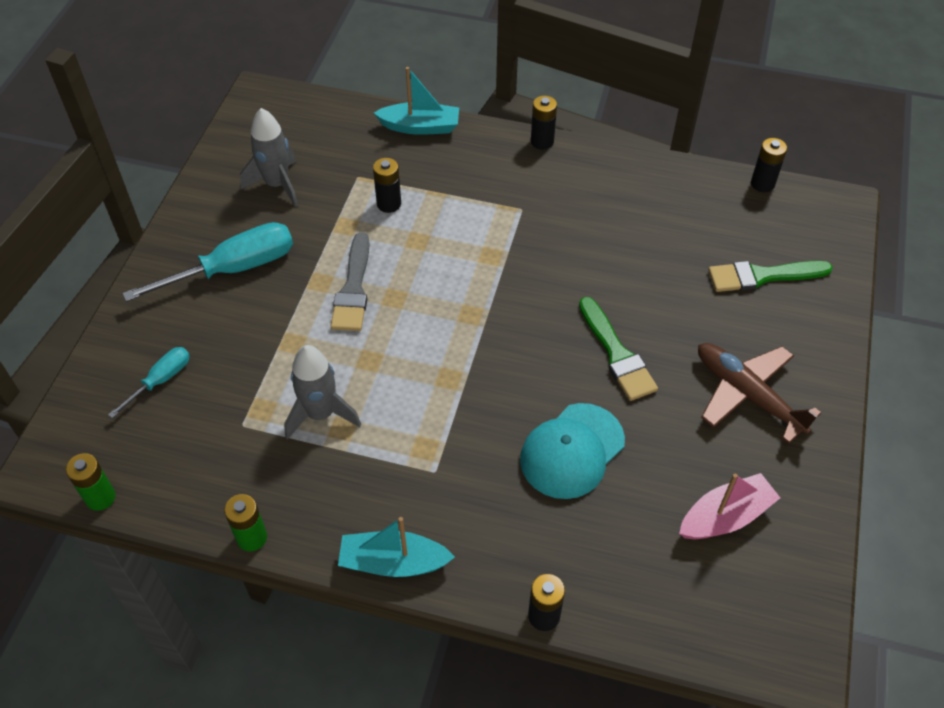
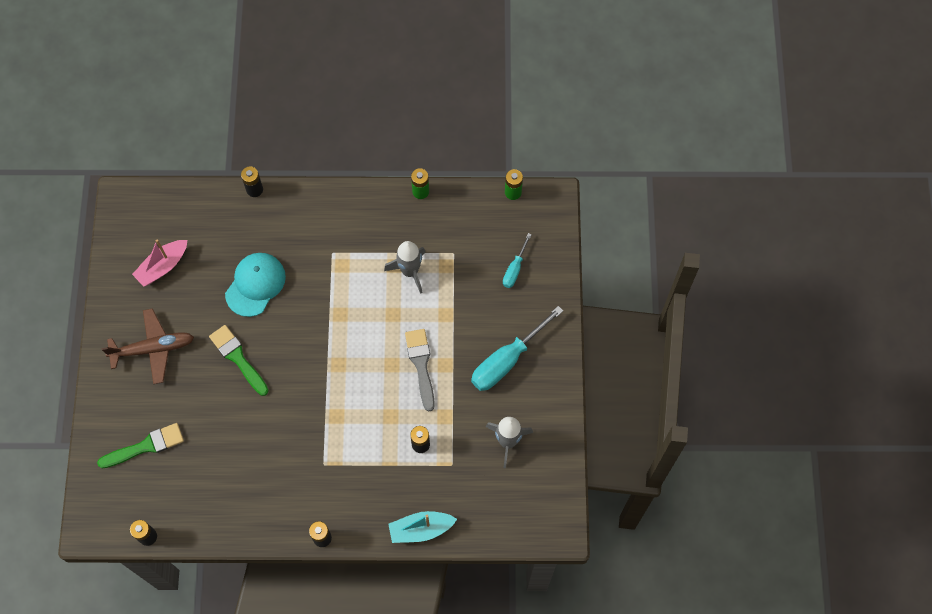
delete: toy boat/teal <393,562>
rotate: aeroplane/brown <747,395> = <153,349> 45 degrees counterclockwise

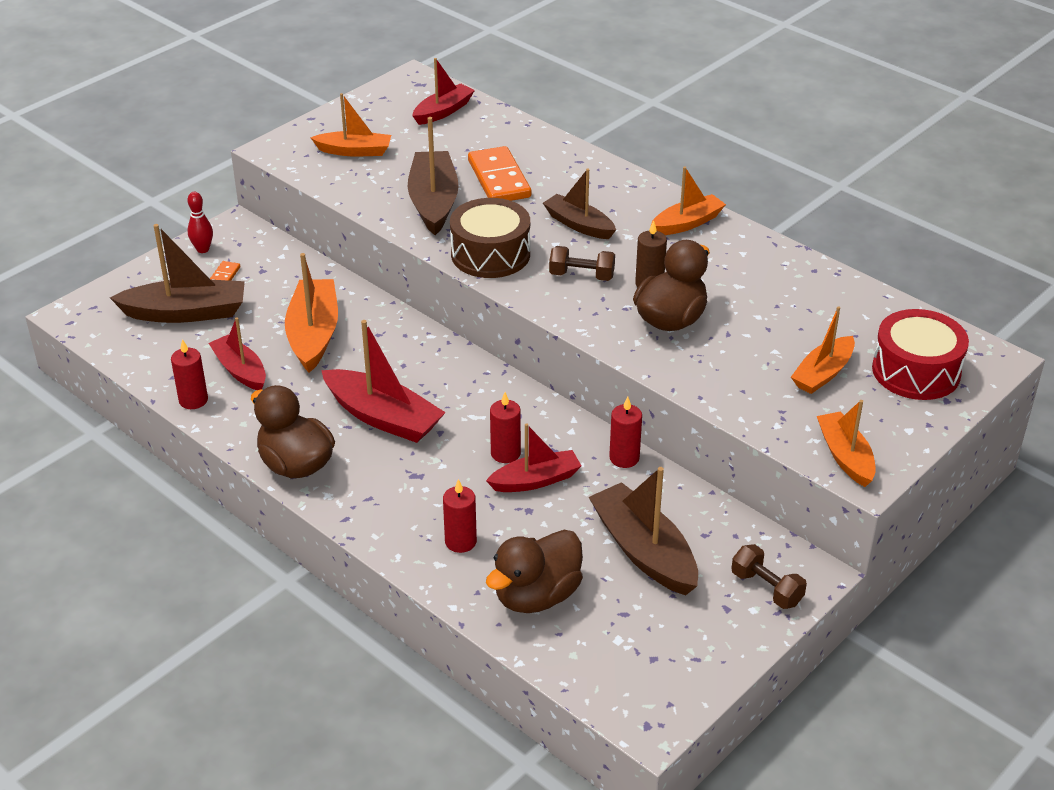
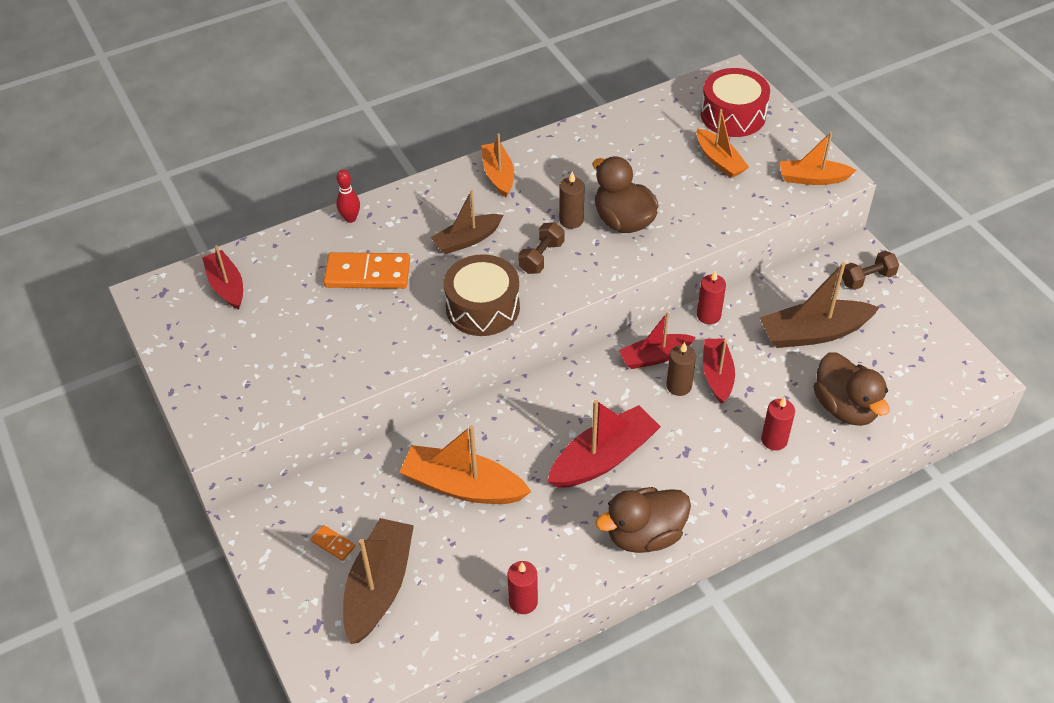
delete: toy boat/orange-coloured <354,151>; toy boat/brown <433,202>
move: skittle/red <203,249> to <350,218>; toy boat/red <240,370> to <655,357>
recolor: candle/red <505,453> to candle/brown <679,386>

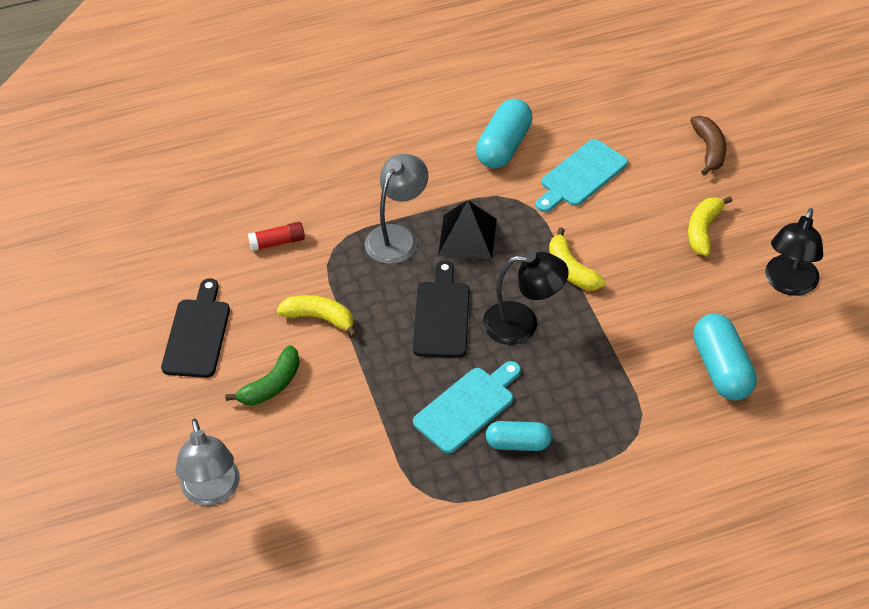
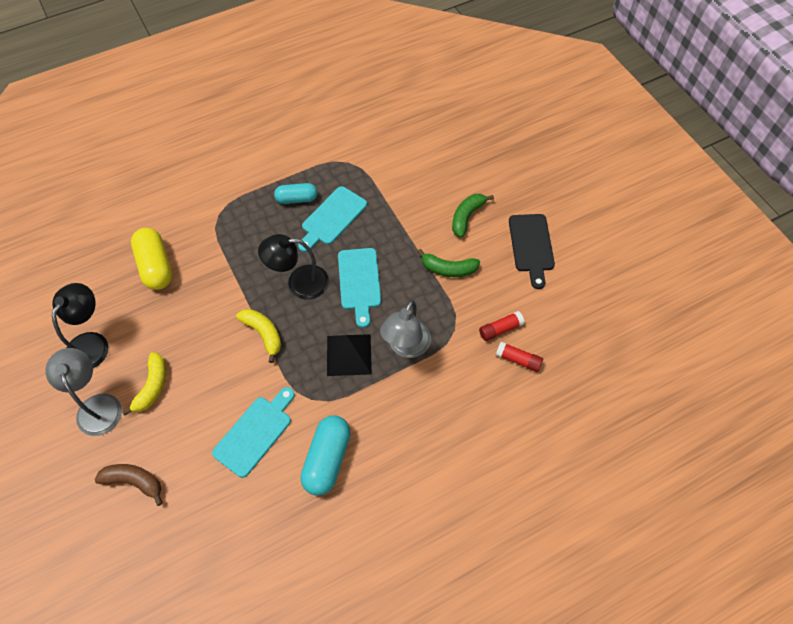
insert: glue/red <518,360>
move: reading lamp/grey <212,492> to <97,405>
recolor: toy banana/golden <319,318> to toy banana/green <448,269>; bread board/jet-black <441,315> to bread board/teal <359,282>; pill/teal <721,368> to pill/golden <156,266>
rotate: toy banana/brown <709,149> = <134,482> 120 degrees clockwise

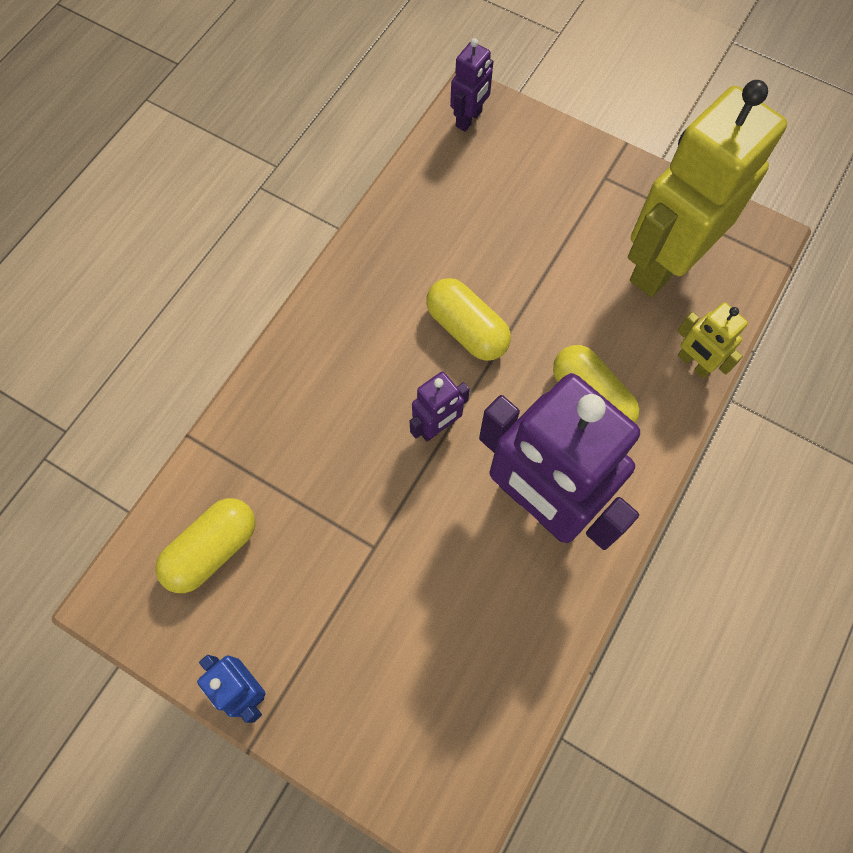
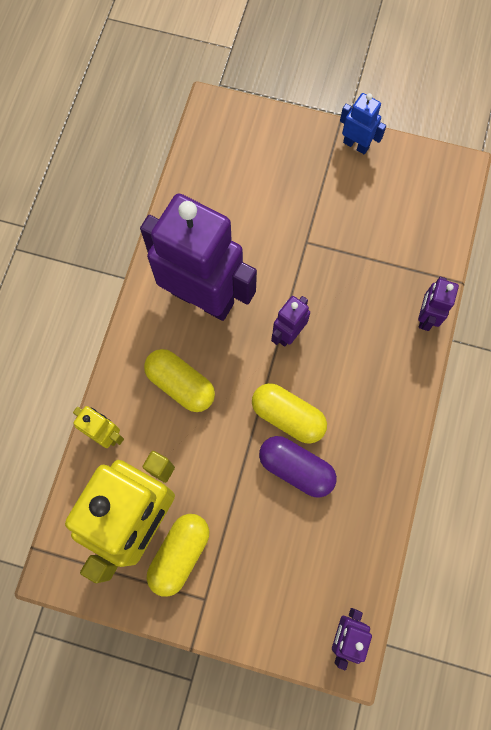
insert: pill/violet <296,468>; toy robot/violet <425,317>
move: pill/golden <212,550> to <180,554>

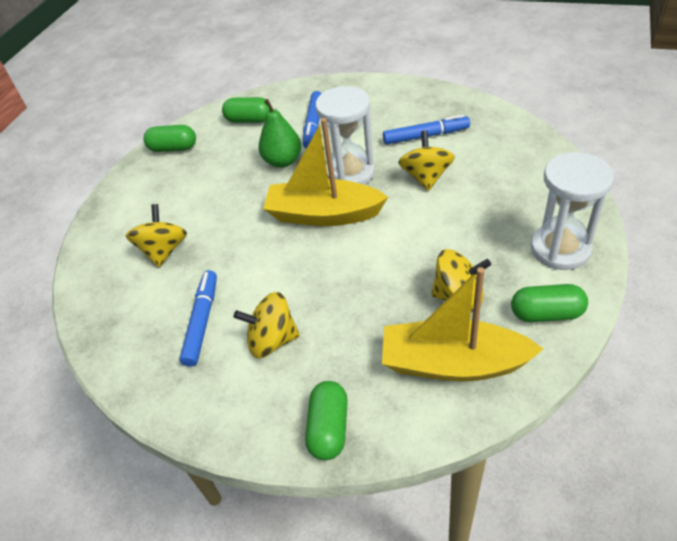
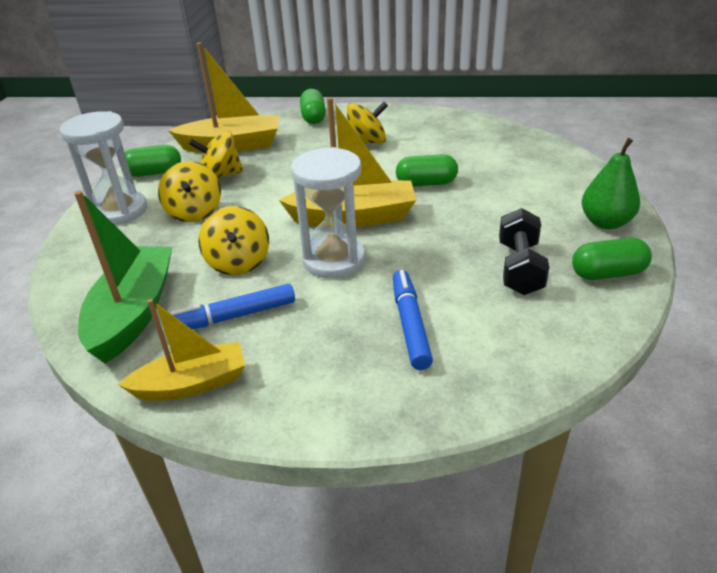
delete: felt pen/cobalt <202,321>
insert: toy boat/green <134,313>; toy boat/golden <192,384>; free weight/jet-black <520,268>
move: whirligig/golden <164,250> to <194,212>; pill/green <249,120> to <426,183>; pear/green <283,161> to <605,222>

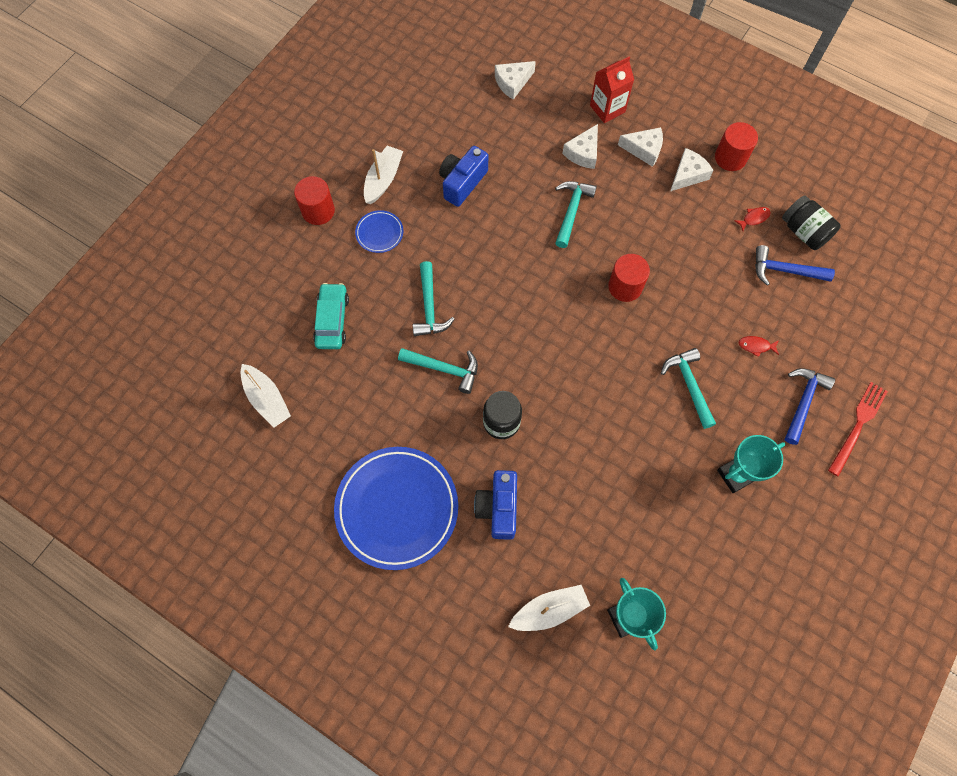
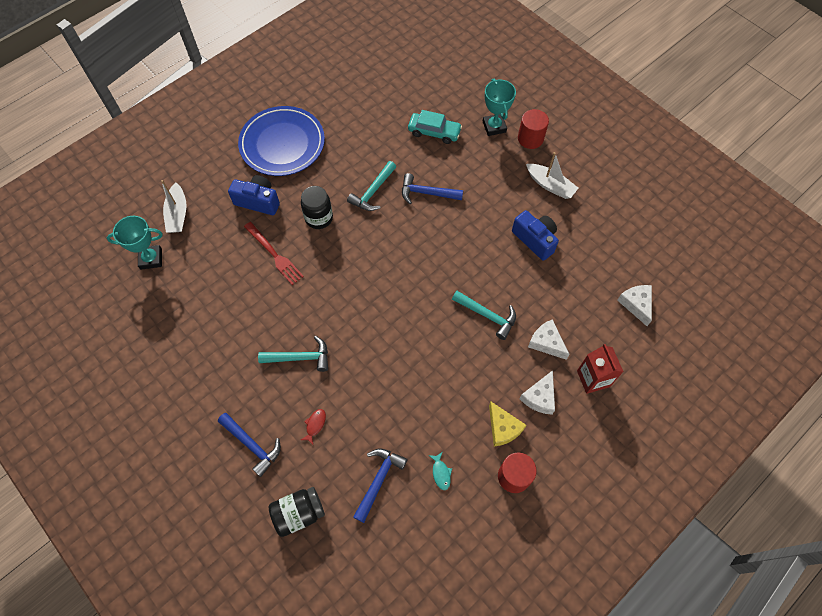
delete: toy boat/white <267,399>; dinner plate/cobalt <379,233>; cylinder shape/red <625,286>
move: award cup/teal <736,475> to <494,127>; jar/jet-black <804,232> to <299,513>; fork/red <858,425> to <274,255>
recolor: claw hammer/teal <429,307> to claw hammer/cobalt <427,193>; piece of cheese/white <688,175> to piece of cheese/golden <503,428>; fish/red <754,218> to fish/teal <441,473>

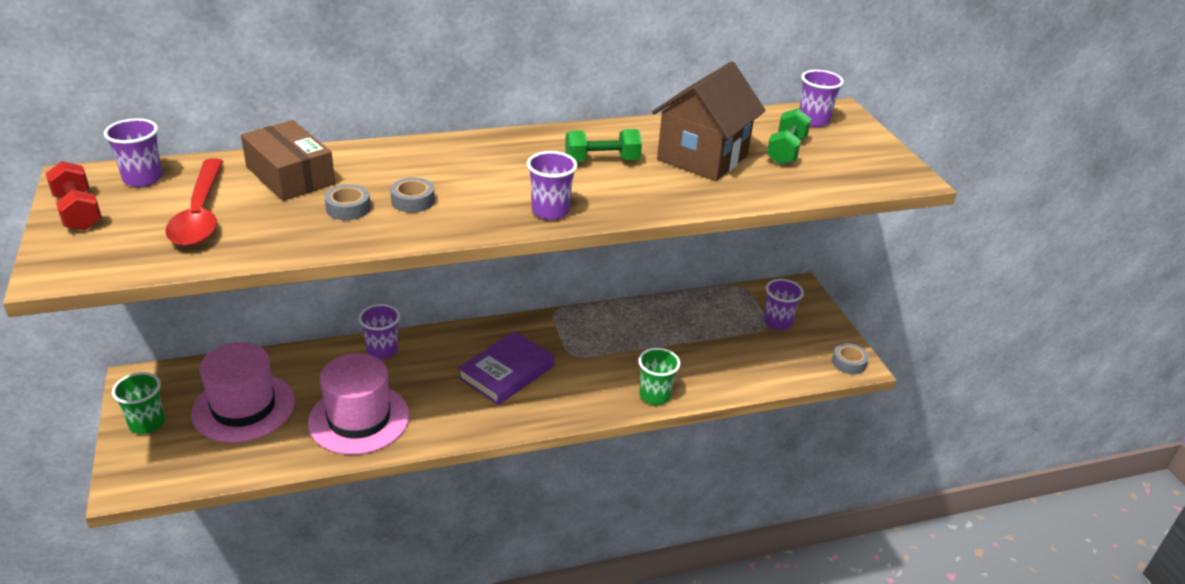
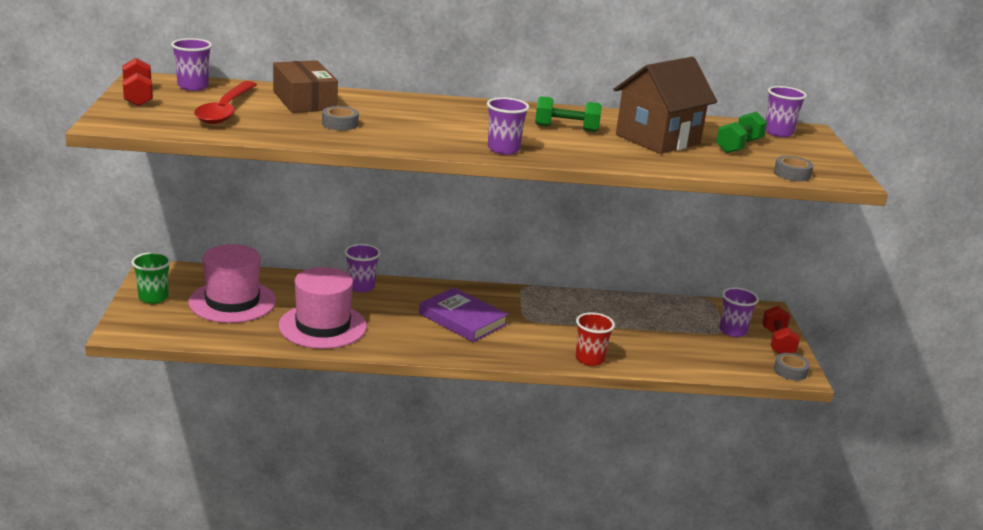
insert: free weight/red <777,342>
move: sticky tape/grey <413,201> to <792,174>
recolor: beaker/green <655,395> to beaker/red <589,359>
rotate: hardback/violet <507,372> = <462,319> 75 degrees clockwise

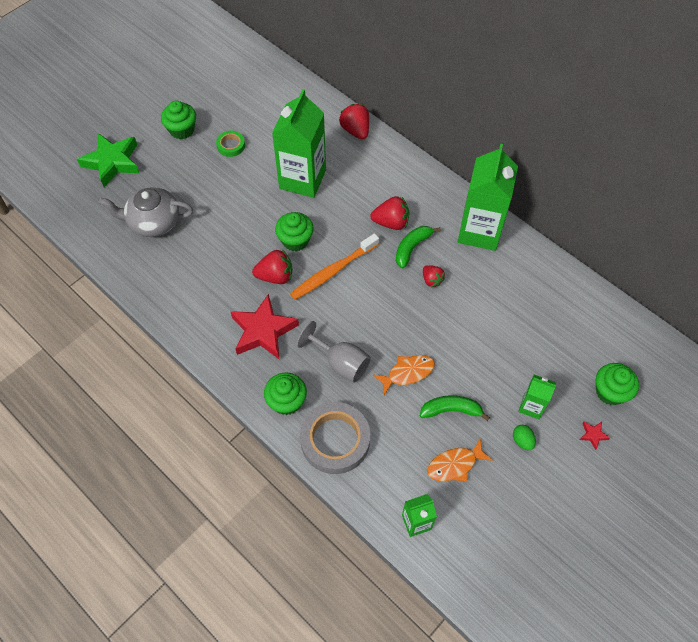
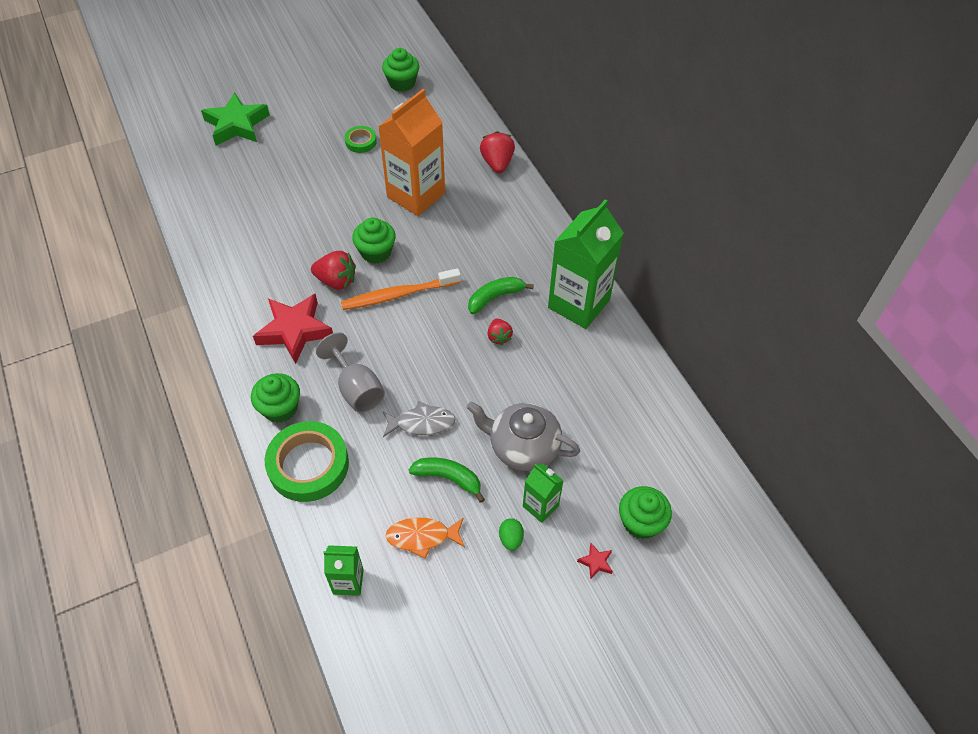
delete: toy strawberry/red <391,222>
move: tea pot/grey <153,222> to <523,447>; muffin/green <182,130> to <402,83>
recolor: carton/green <302,179> to carton/orange-coloured <416,195>; sticky tape/grey <335,440> to sticky tape/green <308,465>; fish/orange-coloured <407,373> to fish/grey <422,423>

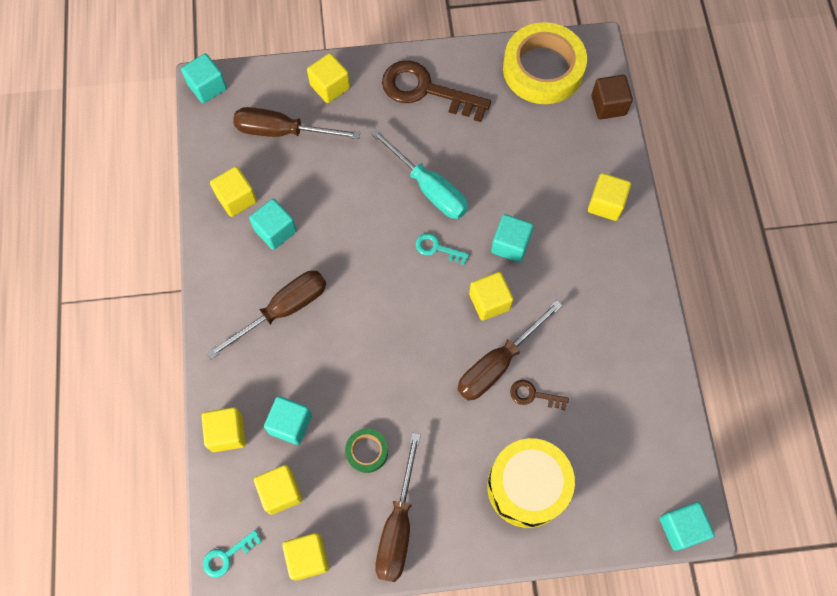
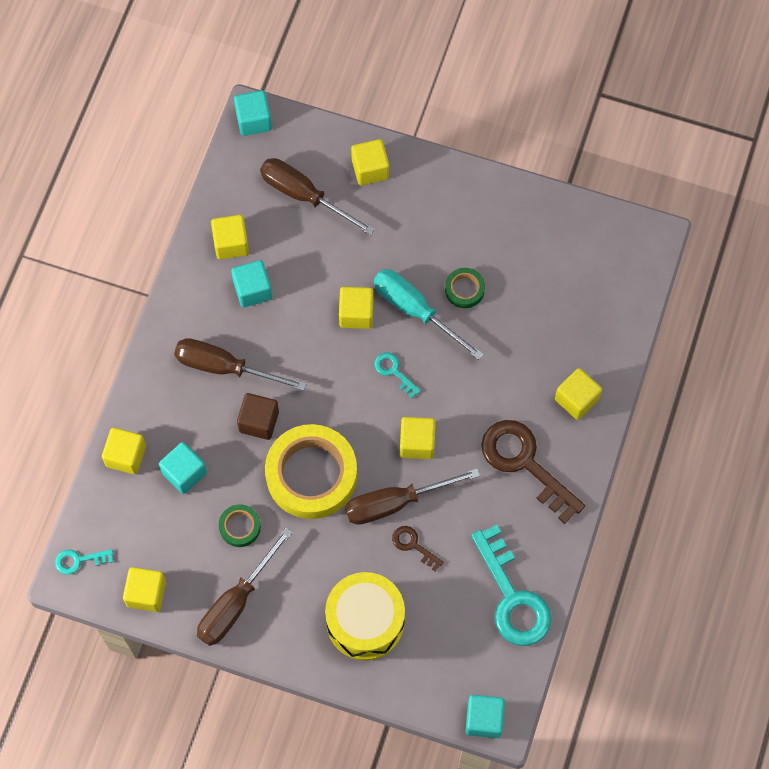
delete: solid cube/teal <510,245>
insert: sticky tape/green <464,289>; latchkey/teal <512,597>
move: solid cube/golden <281,492> to <356,314>; latchkey/brown <426,90> to <525,463>; sticky tape/golden <543,69> to <311,475>; solid cube/brown <608,105> to <259,421>
rotate: screwdriver/brown <282,310> = <225,367> 150 degrees counterclockwise; screwdriver/teal <429,188> = <415,310> 150 degrees clockwise

